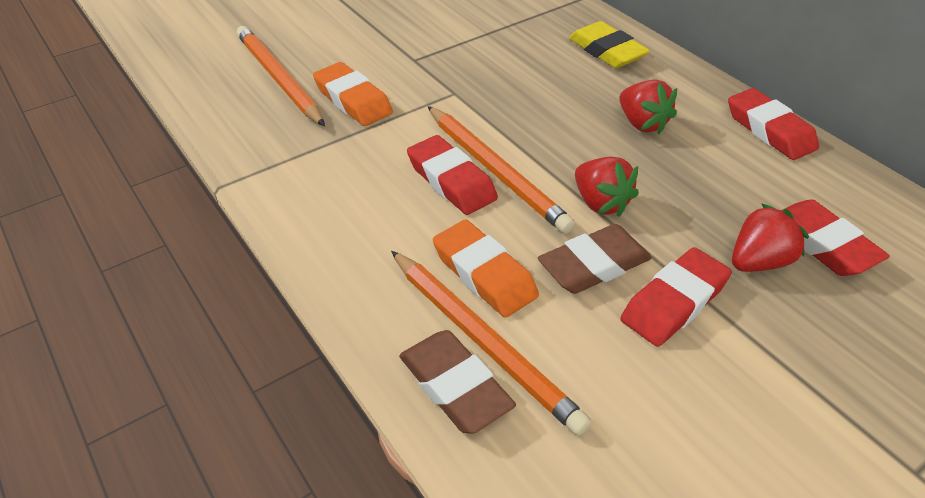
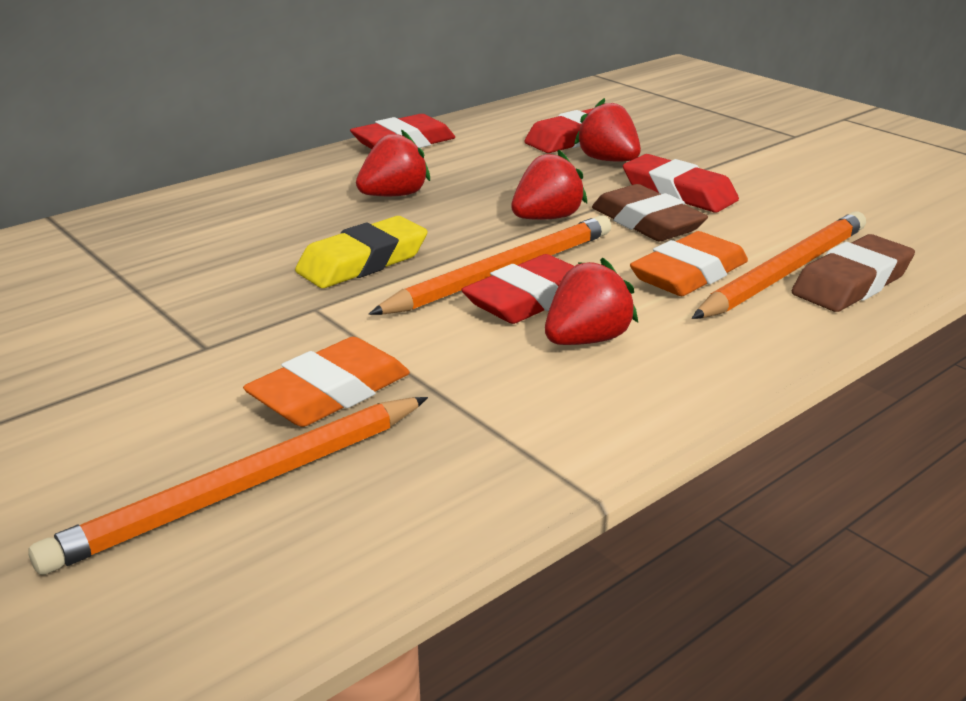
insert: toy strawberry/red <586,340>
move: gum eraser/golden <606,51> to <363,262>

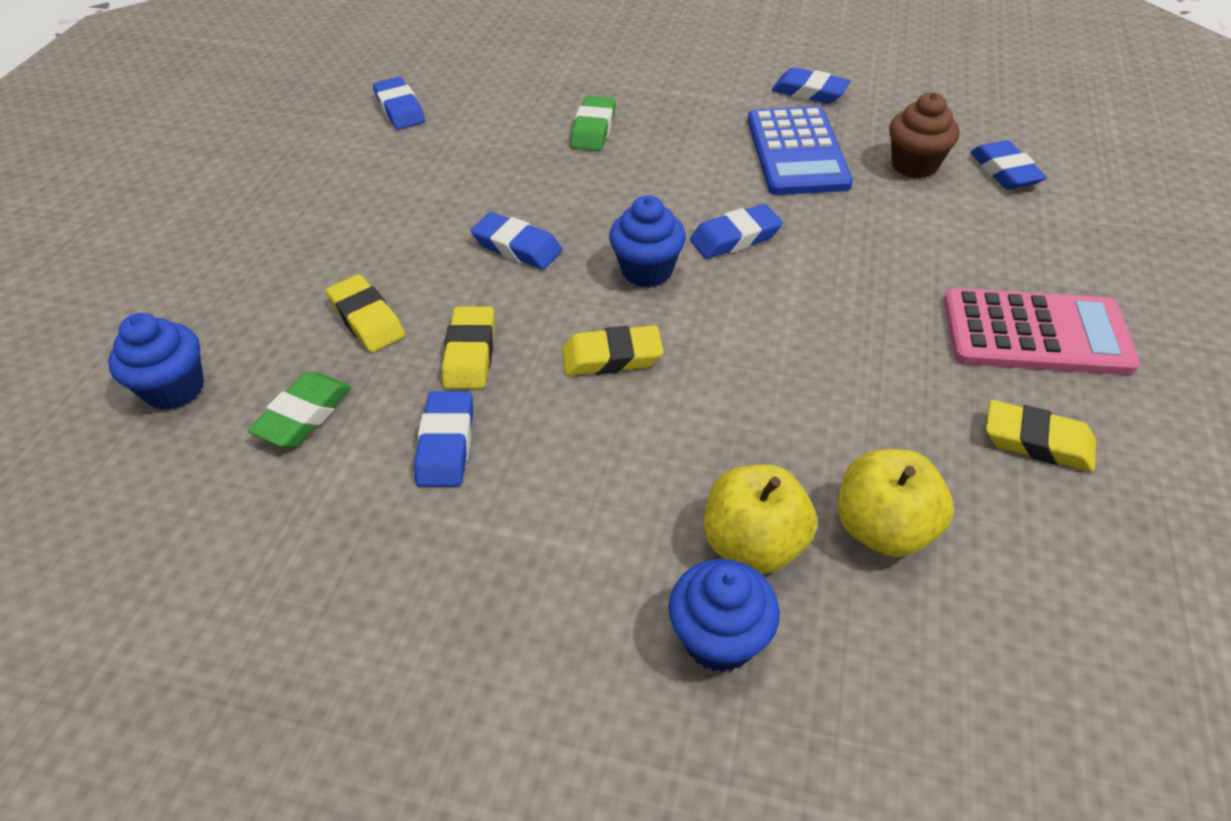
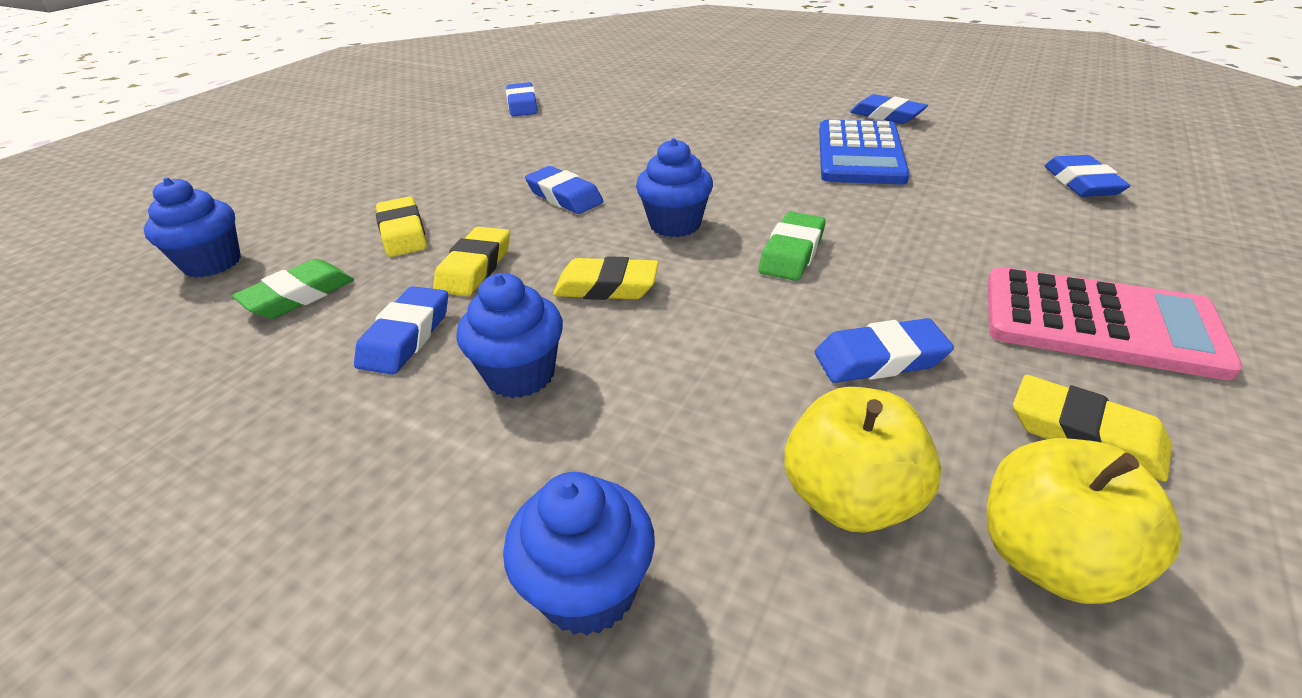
delete: muffin/brown <914,165>
insert: muffin/cobalt <520,375>
move: gum eraser/green <593,129> to <791,253>; gum eraser/cobalt <735,238> to <879,359>; toy apple/golden <753,543> to <1050,558>

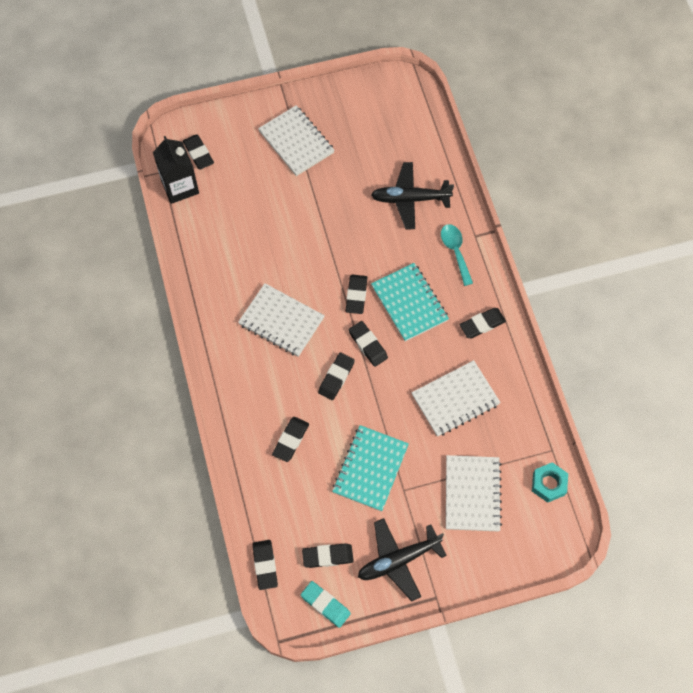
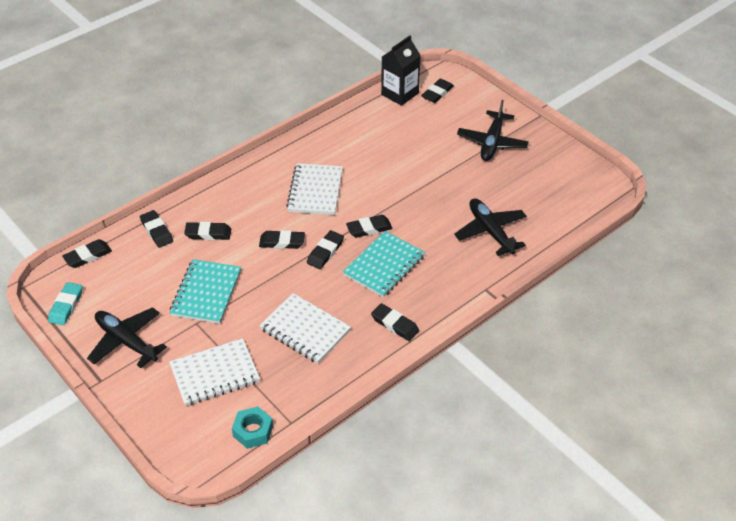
delete: tablespoon/teal <455,251>
move: gum eraser/jet-black <327,556> to <156,231>
replace: notebook/white <296,142> to aeroplane/jet-black <492,143>
rotate: notebook/teal <370,469> = <206,293> 75 degrees counterclockwise

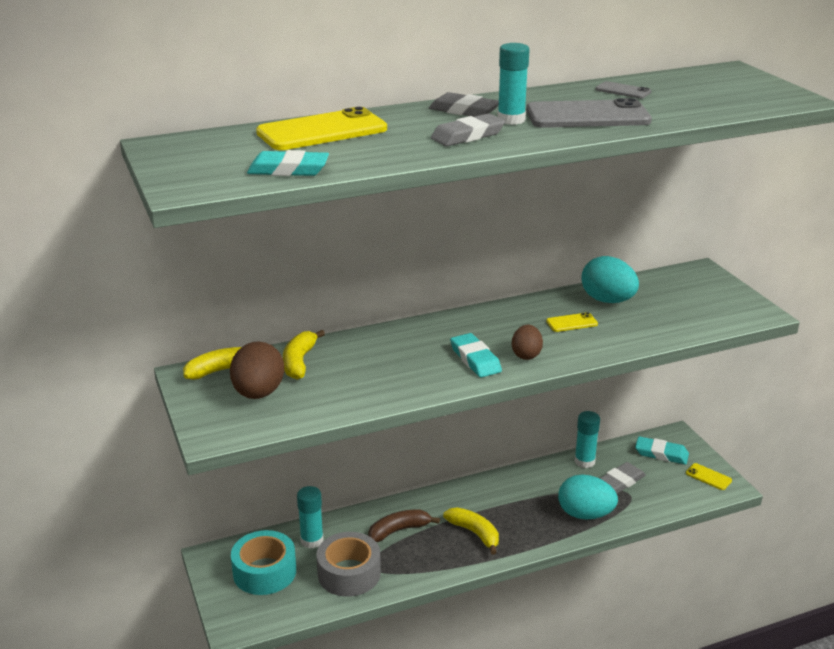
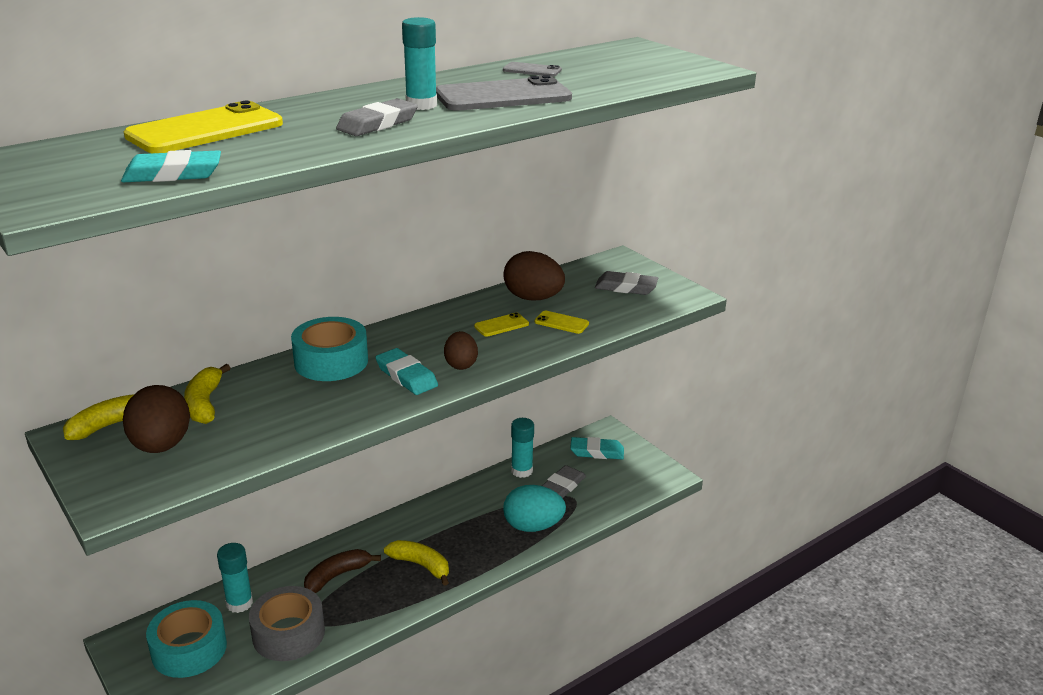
insert: sticky tape/teal <331,361>
move: gum eraser/grey <464,110> to <626,287>; mobile phone/golden <708,477> to <561,323>
recolor: egg/teal <607,300> to egg/brown <533,298>

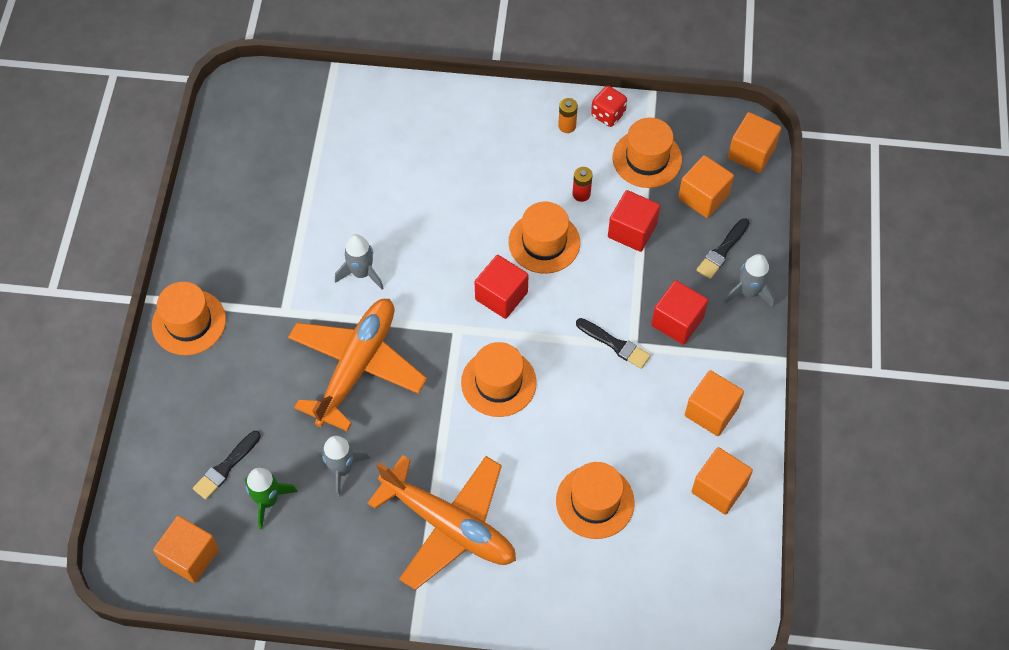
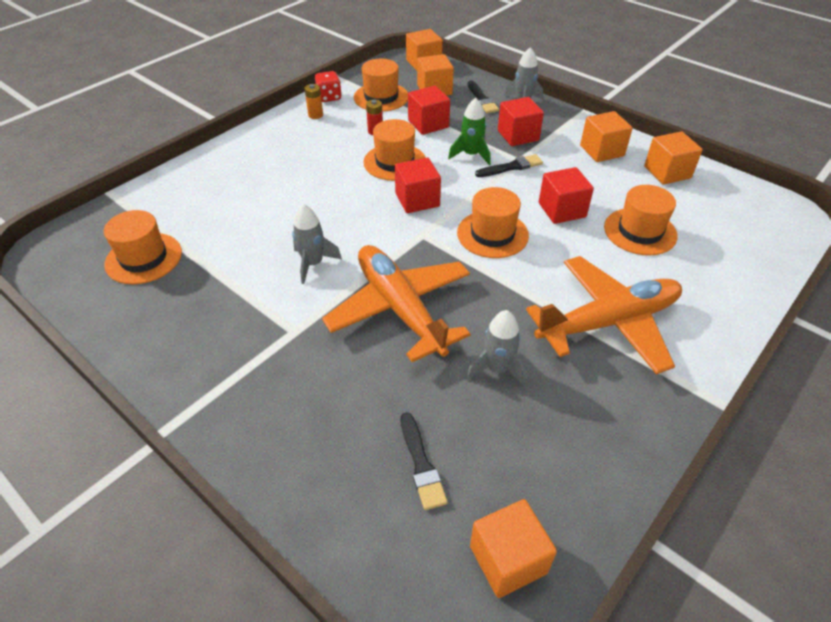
insert: solid cube/red <562,210>
move: hat/orange-coloured <189,322> to <144,258>; toy rocket/green <268,500> to <471,155>

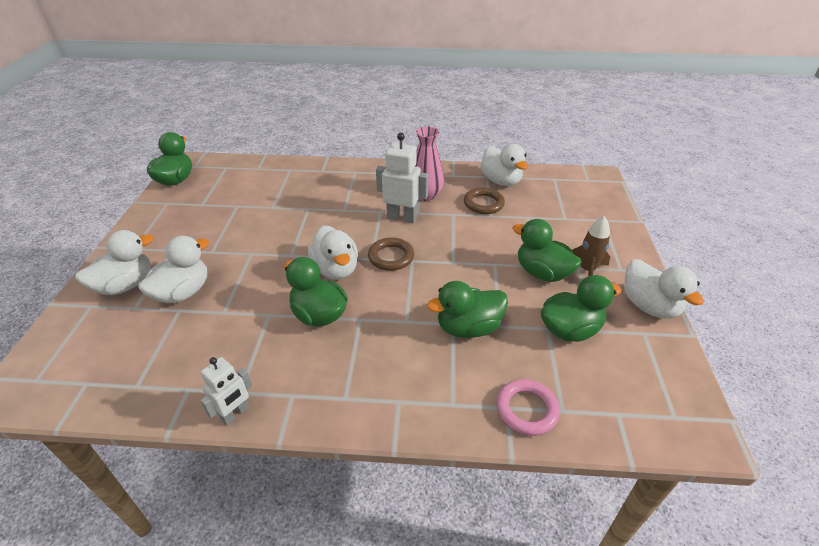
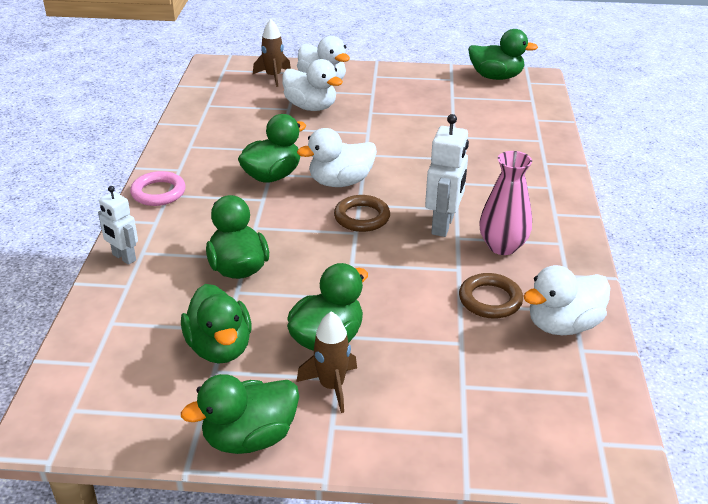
insert: toy rocket/brown <273,77>
move: toy robot/white <235,414> to <124,257>; hoop/rosy <526,409> to <158,192>
recolor: toy duck/white <649,306> to toy duck/green <249,437>

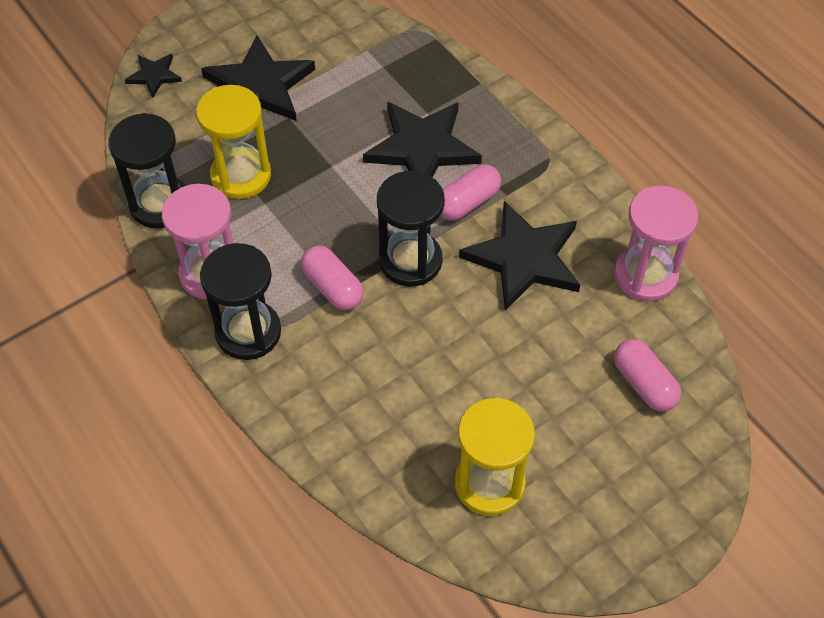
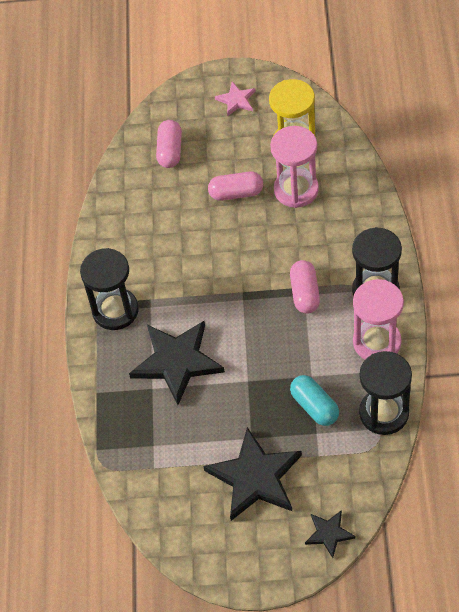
delete: star shape/jet-black <524,258>
insert: star shape/rosy <236,100>
move: sandglass/jet-black <410,261> to <115,310>; pill/rosy <467,202> to <236,193>; sandglass/rosy <645,275> to <296,190>
replace: sandglass/golden <241,175> to pill/teal <314,406>

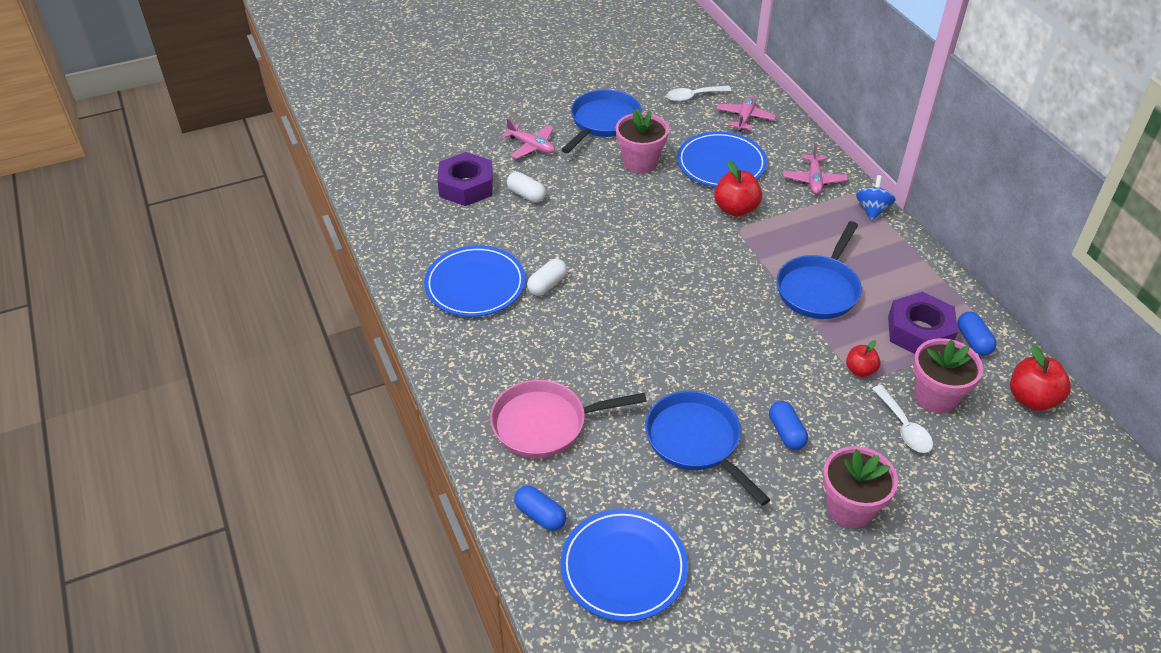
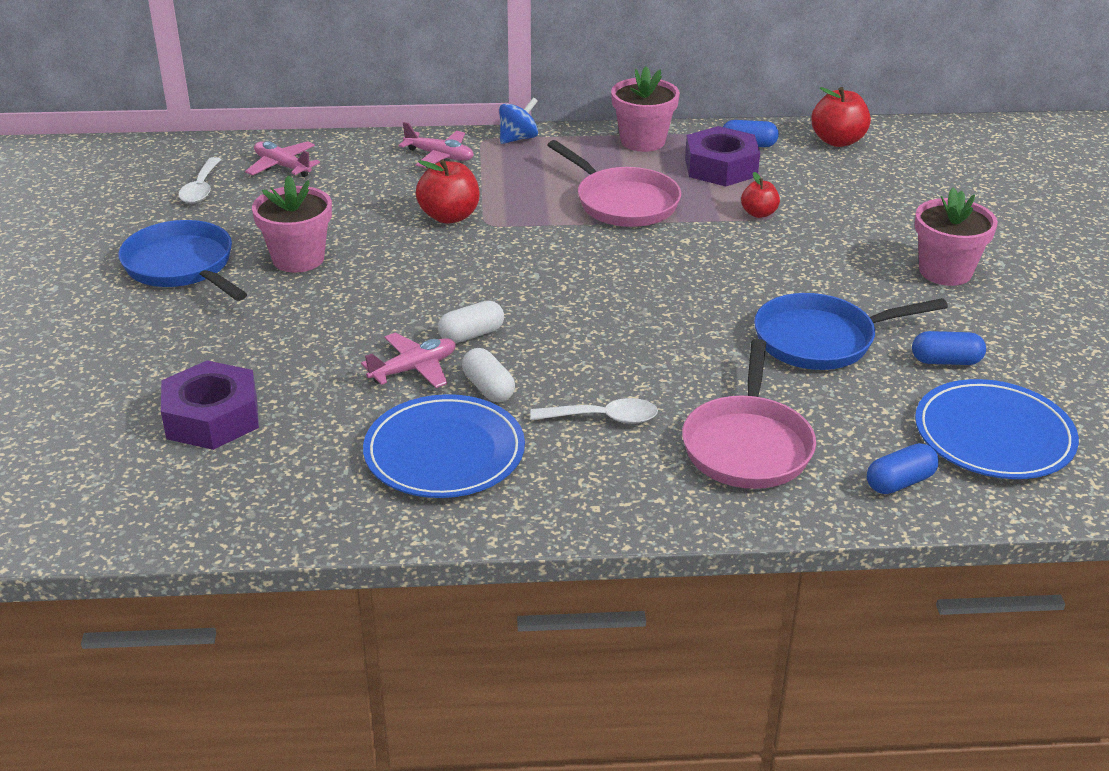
delete: dinner plate/cobalt <721,164>
move: aeroplane/rosy <531,146> to <413,369>; pill/white <526,195> to <471,335>; pill/cobalt <786,432> to <946,361>; tablespoon/white <904,427> to <603,418>; potted plant/rosy <935,396> to <642,141>
recolor: frying pan/cobalt <819,289> to frying pan/rosy <622,202>
rotate: whirligig/cobalt <872,210> = <518,138> 105 degrees clockwise

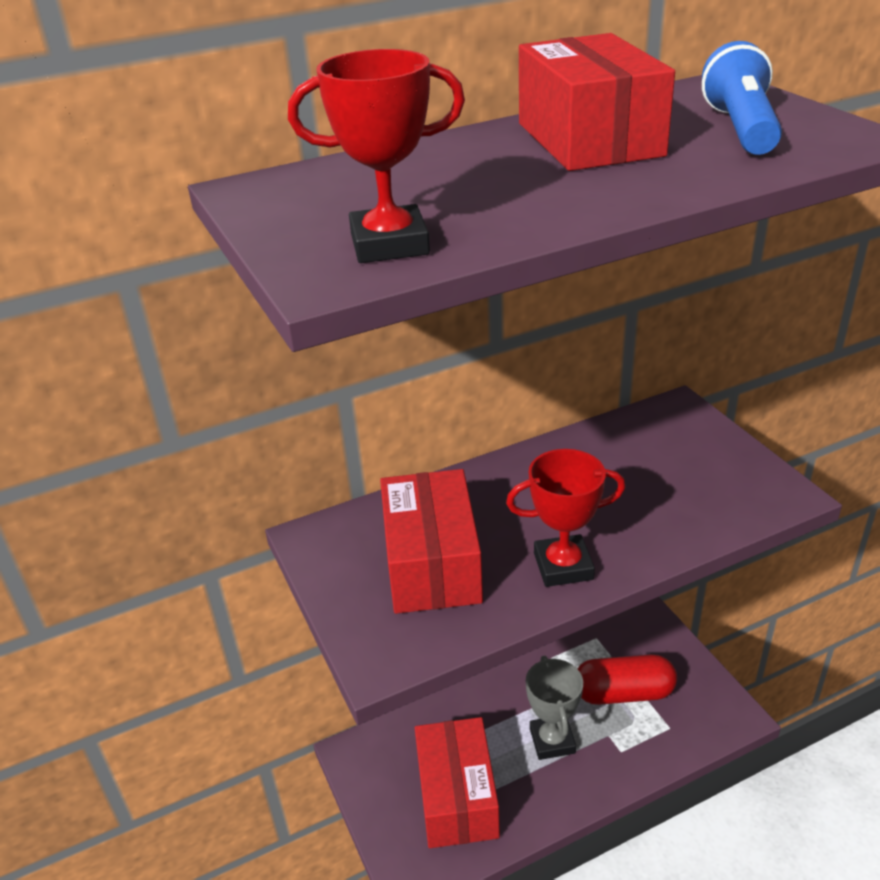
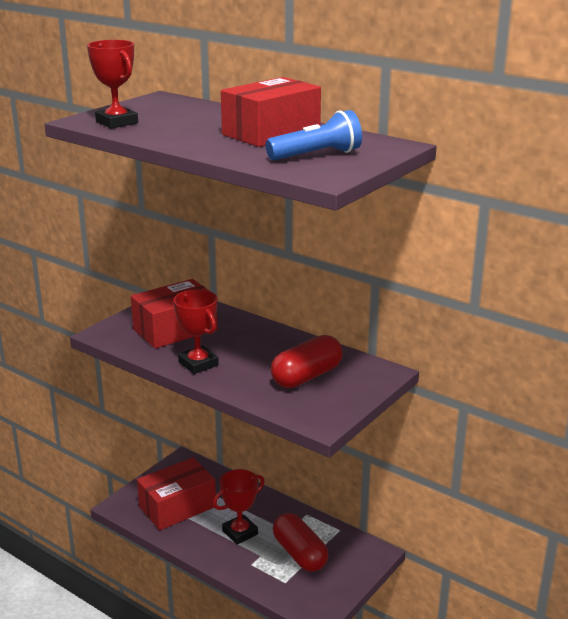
insert: pill/red <307,376>
recolor: award cup/grey <552,741> to award cup/red <240,532>

